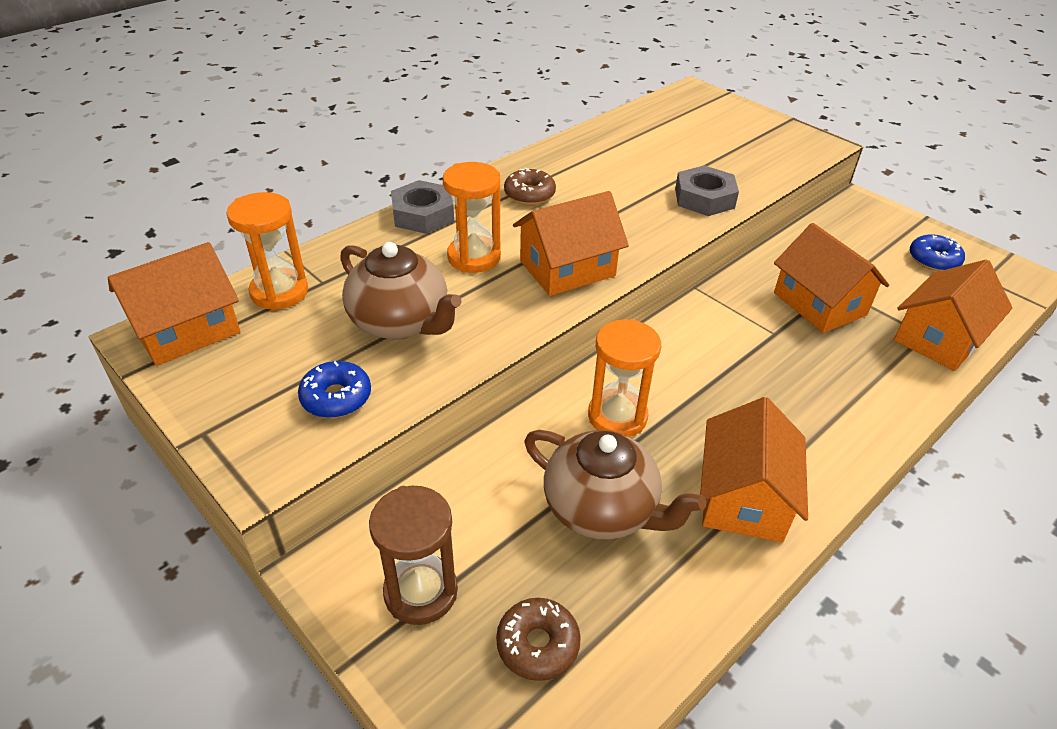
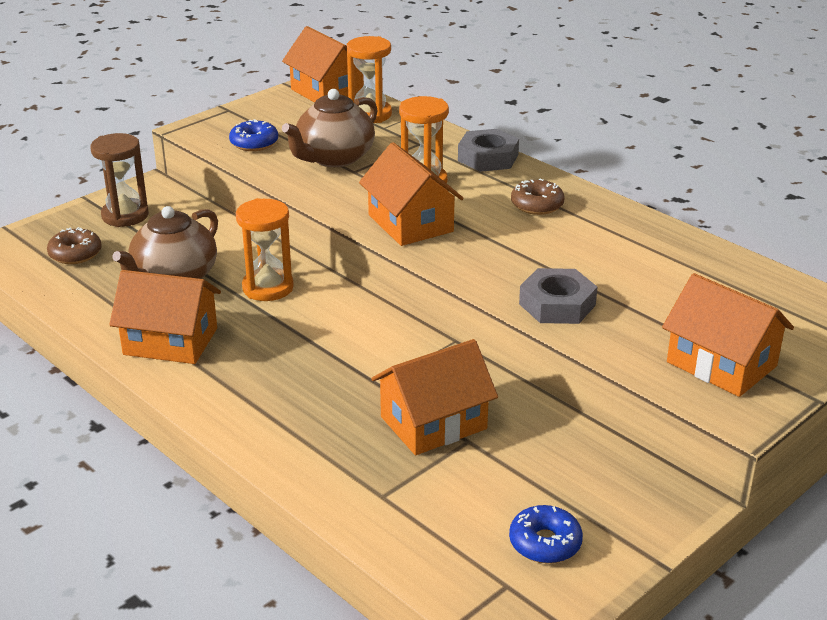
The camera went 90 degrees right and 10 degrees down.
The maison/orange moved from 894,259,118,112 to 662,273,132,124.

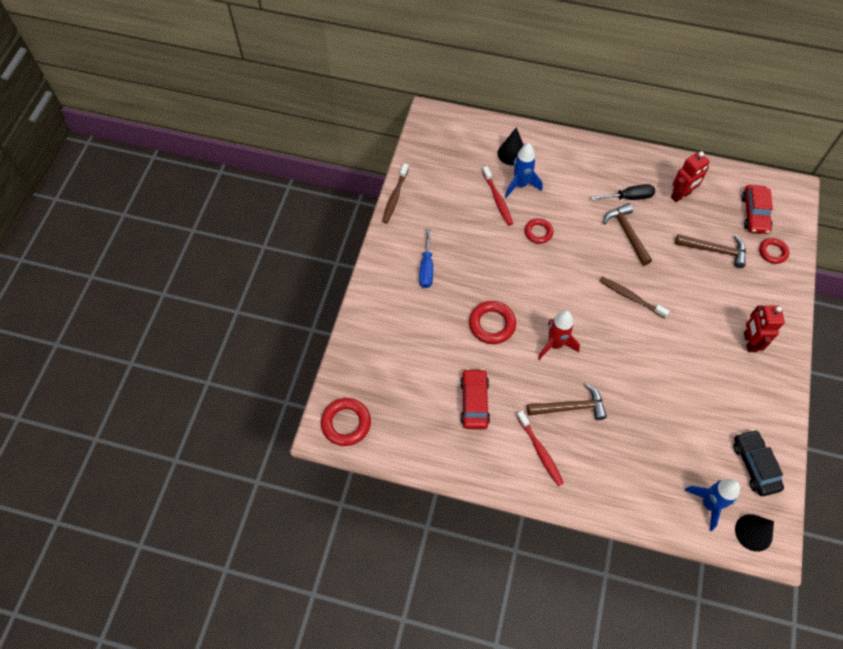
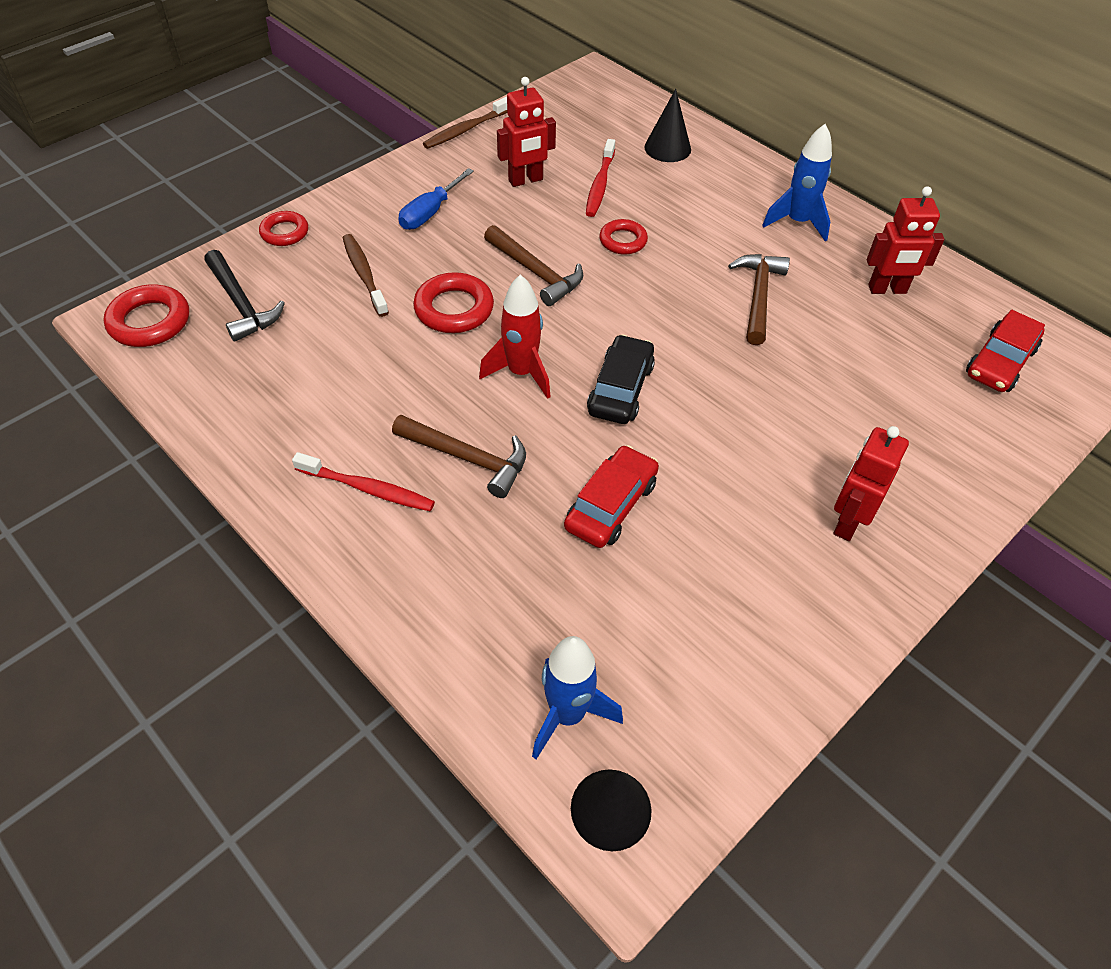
The camera went 30 degrees right and 10 degrees down.
The marteau/noir at 204,250,81,92 appeared.
The anneau/rouge moved from 759,238,30,26 to 259,211,49,35.
The brosse à dents/rouge at 516,411,48,75 turned 75 degrees counterclockwise.
The brosse à dents/marron moved from 599,277,71,41 to 343,234,46,83.
The marteau/marron moved from 675,234,71,34 to 484,225,99,81.
The robot/rouge at 497,77,59,110 appeared.
The voiture/rouge moved from 460,369,30,60 to 564,445,95,103.
The voiture/noir moved from 733,429,51,67 to 587,334,68,90.
The fusée/bleu moved from 505,143,37,55 to 762,124,70,118.
The tournevis/noir at 591,184,64,16 disappeared.

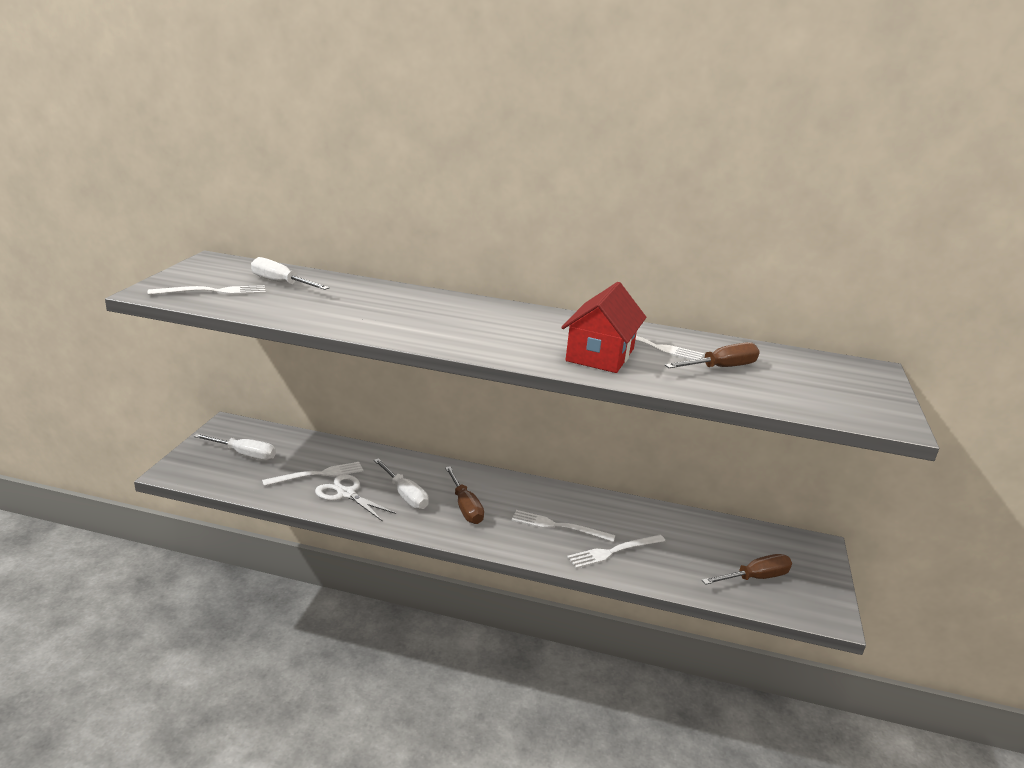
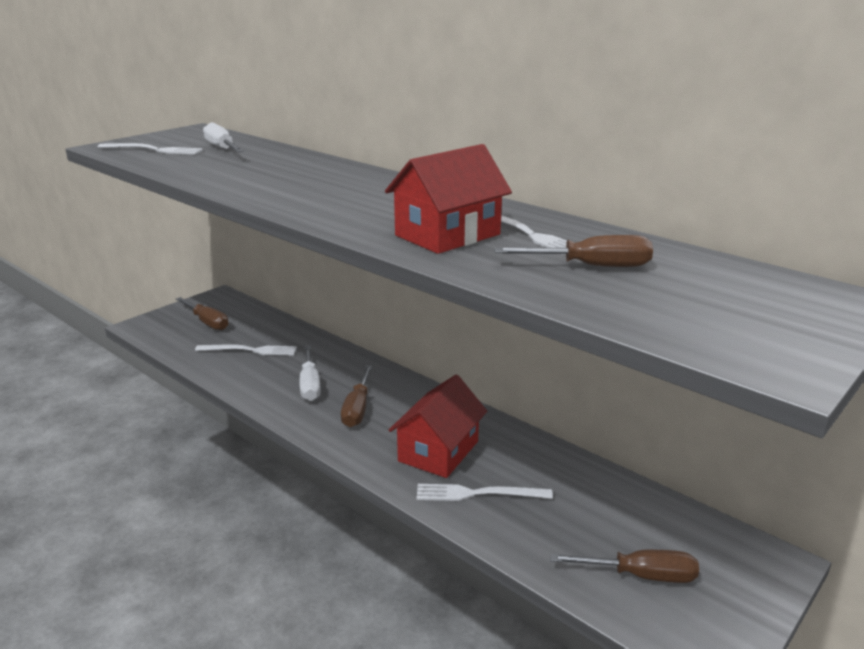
The camera went 30 degrees right and 0 degrees up.
The tournevis/blanc at 193,434,83,26 became the tournevis/marron at 176,297,53,33.
The fourchette/blanc at 511,510,104,32 was replaced by the maison/rouge at 389,375,98,103.
The ciseaux/blanc at 315,474,82,48 disappeared.

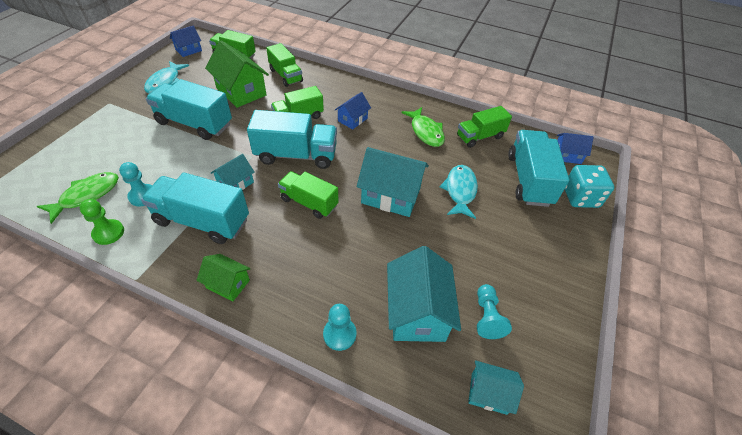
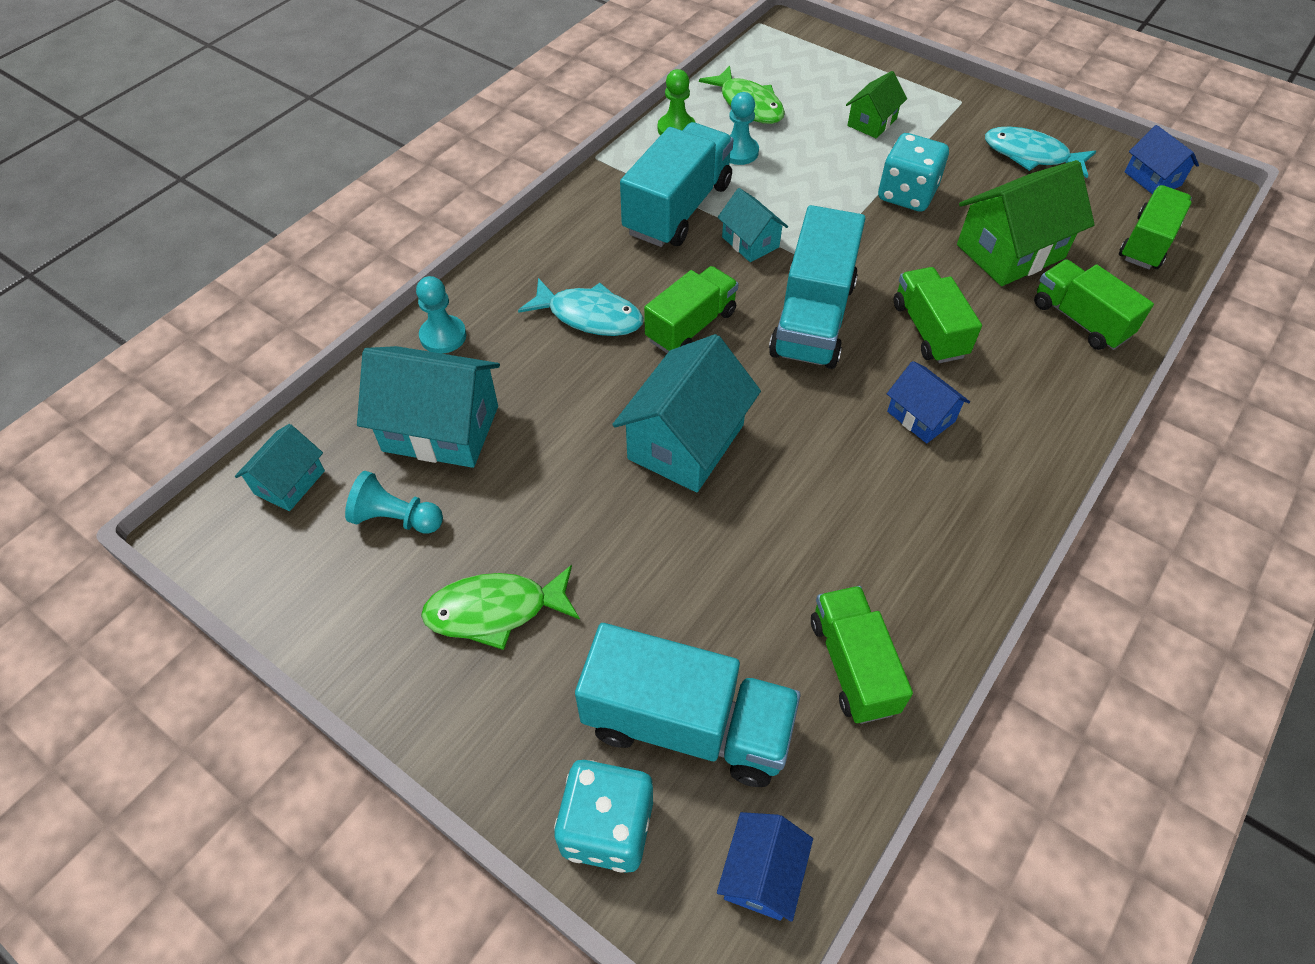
The camera went 105 degrees right and 5 degrees up.
The poisson/vert moved from 401,107,44,40 to 421,565,159,85.
The poisson/turquoise moved from 440,165,38,54 to 518,278,125,58.
The maison/vert moved from 197,254,54,48 to 846,71,61,67.
The camion/turquoise at 146,79,86,61 was replaced by the dé/turquoise at 878,133,71,79.
The camion/vert at 266,43,37,44 turned 75 degrees clockwise.

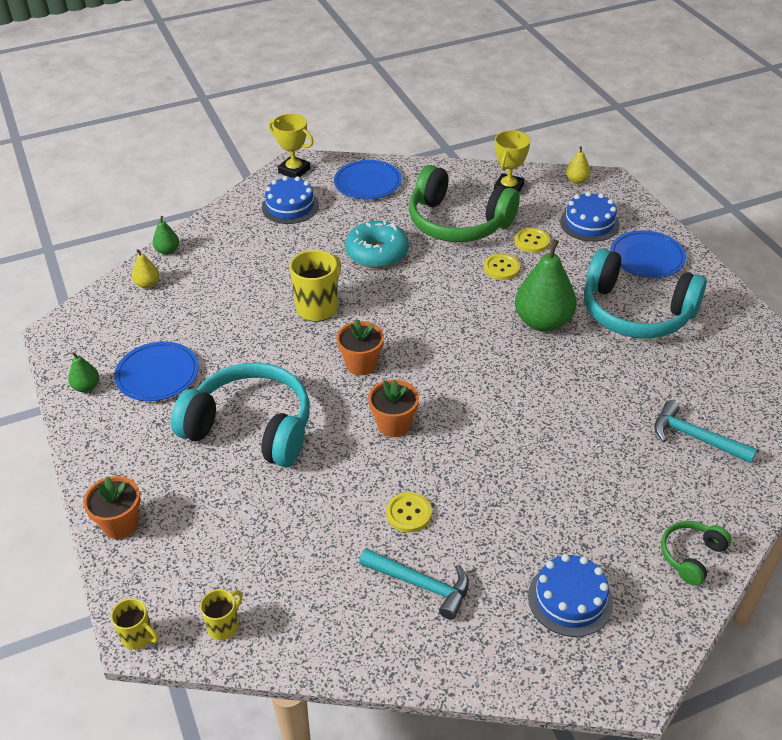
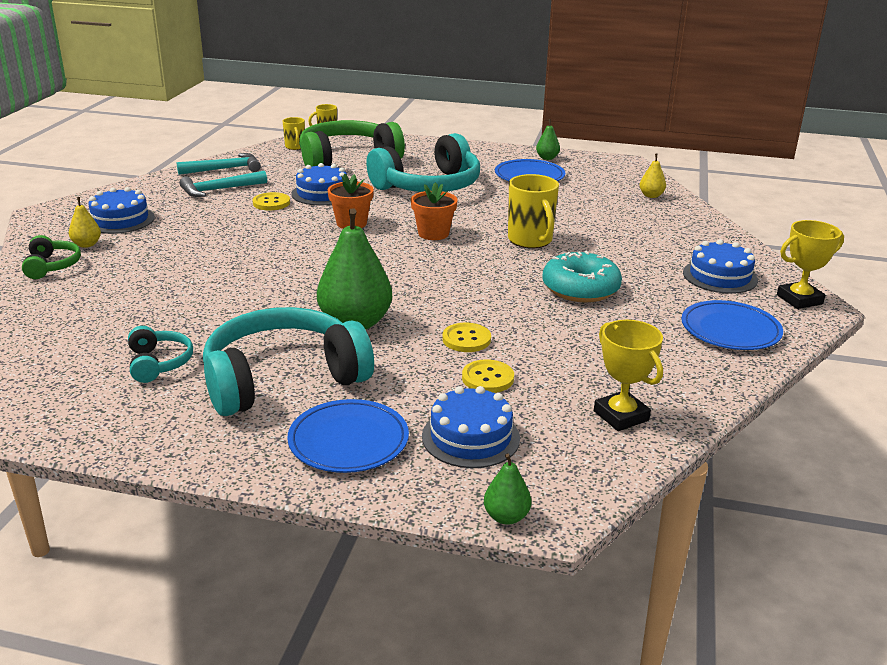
The camera went 125 degrees right and 15 degrees down.
The poire/jaune moved from 566,146,25,38 to 69,197,32,51.
The casque audio/turquoise at 128,326,65,57 appeared.
The marteau/turquoise moved from 654,400,103,63 to 177,153,84,22.
The gâteau/bleu at 291,163,56,43 appeared.
The casque audio/vert moved from 409,165,111,77 to 299,120,106,47.
The poire/vert moved from 153,216,26,39 to 484,454,47,71.
The pot de fleurs/orange at 83,476,58,63 disappeared.

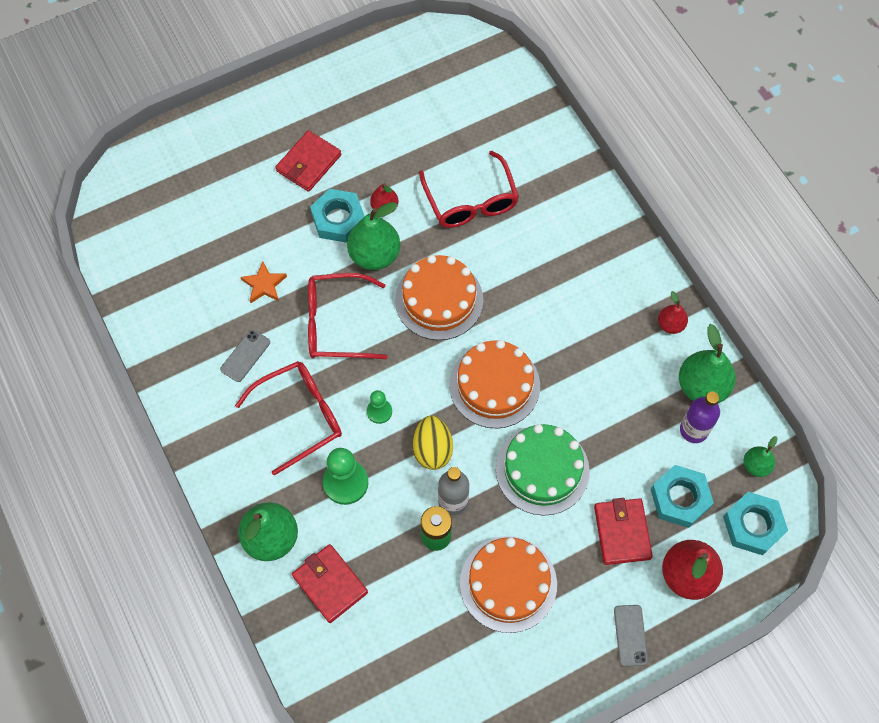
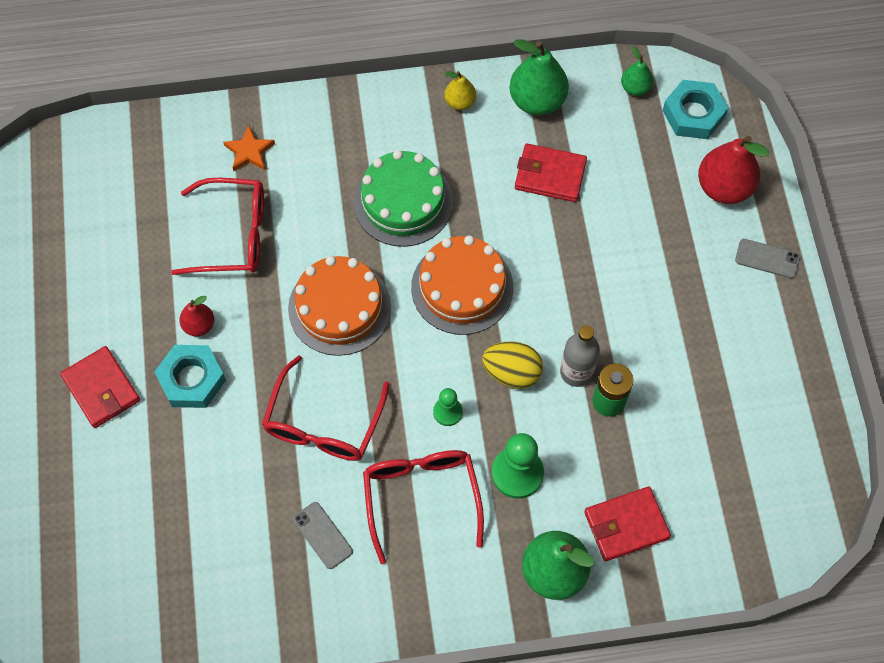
The camera went 70 degrees left and 0 degrees up.
The étoile/orange moved from 241,261,46,42 to 223,126,52,45.
The gâteau/vert moved from 496,424,94,91 to 354,150,99,97.
The poire/rouge at 658,291,30,43 became the poire/jaune at 444,71,32,39.
The portefeuille/rouge moved from 594,498,59,67 to 515,144,72,58.
The poire/vert at 347,202,53,68 disappeared.
The gâteau/orange at 460,536,97,97 disappeared.
The écrou/turquoise at 651,465,63,63 disappeared.
The bouteille/violet at 680,391,40,52 disappeared.

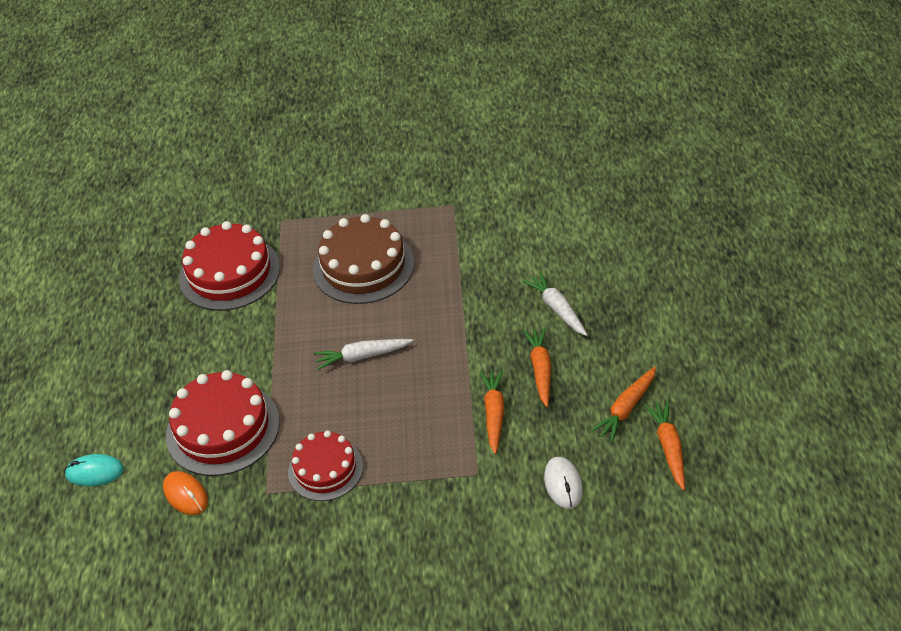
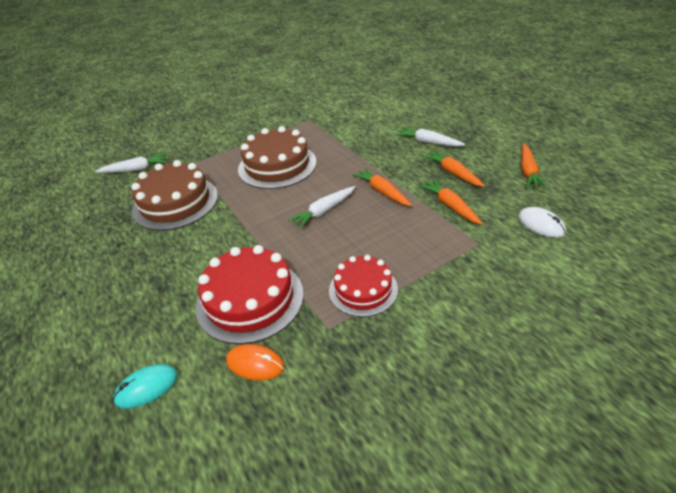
The camera went 30 degrees left and 5 degrees down.
The carotte/blanc at 95,153,72,20 appeared.
The gâteau/rouge at 179,221,101,90 became the gâteau/marron at 131,160,87,71.
The carotte/orange moved from 645,401,40,89 to 352,168,60,38.

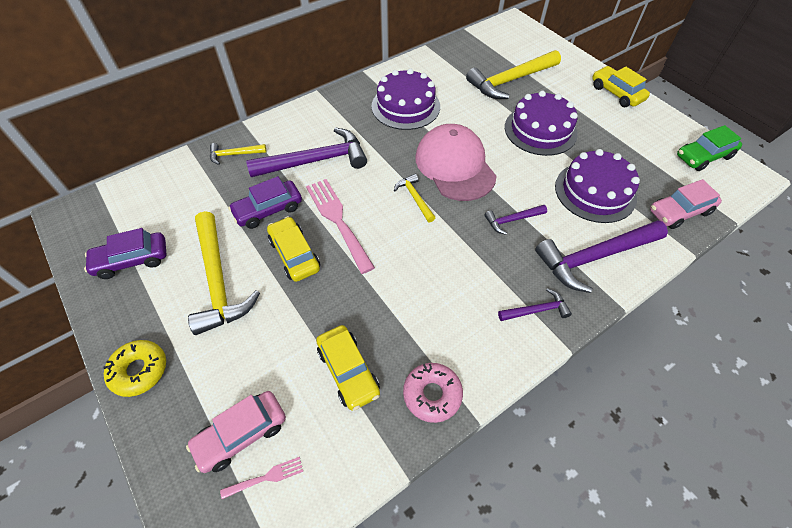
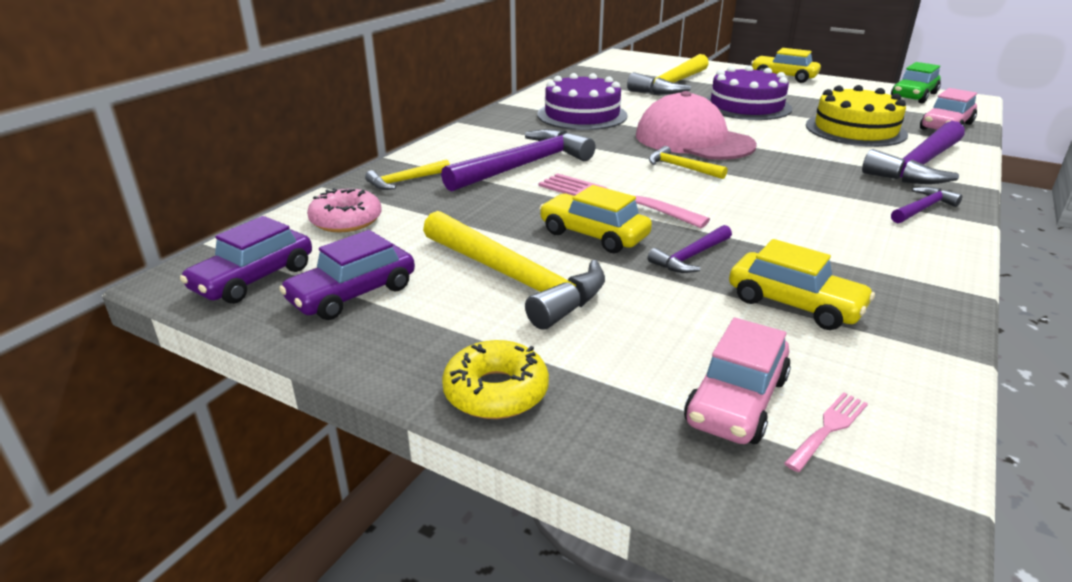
The camera went 25 degrees left and 25 degrees down.
The voiture/violet moved from 228,176,74,53 to 180,216,132,88.
The beignet/rose moved from 403,363,60,60 to 307,188,75,44.
The marteau/violet moved from 484,205,63,30 to 648,225,84,48.
The gâteau/violet at 555,149,85,74 became the gâteau/jaune at 806,85,102,62.

